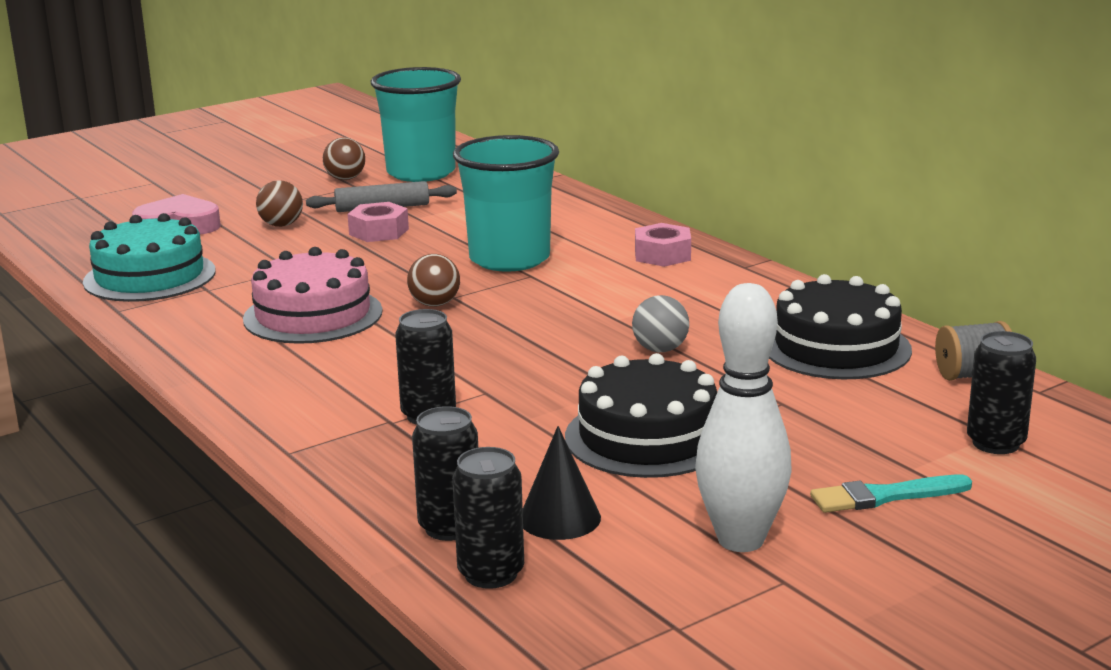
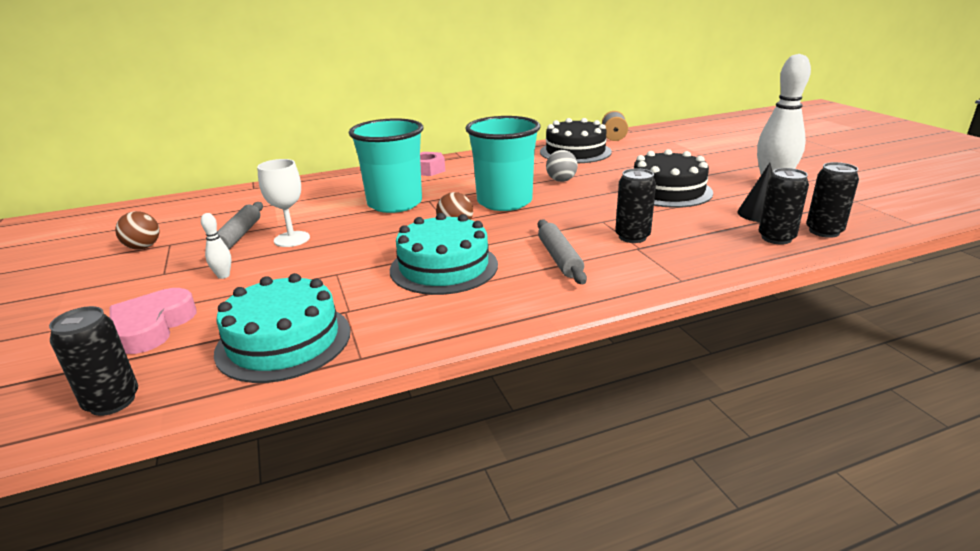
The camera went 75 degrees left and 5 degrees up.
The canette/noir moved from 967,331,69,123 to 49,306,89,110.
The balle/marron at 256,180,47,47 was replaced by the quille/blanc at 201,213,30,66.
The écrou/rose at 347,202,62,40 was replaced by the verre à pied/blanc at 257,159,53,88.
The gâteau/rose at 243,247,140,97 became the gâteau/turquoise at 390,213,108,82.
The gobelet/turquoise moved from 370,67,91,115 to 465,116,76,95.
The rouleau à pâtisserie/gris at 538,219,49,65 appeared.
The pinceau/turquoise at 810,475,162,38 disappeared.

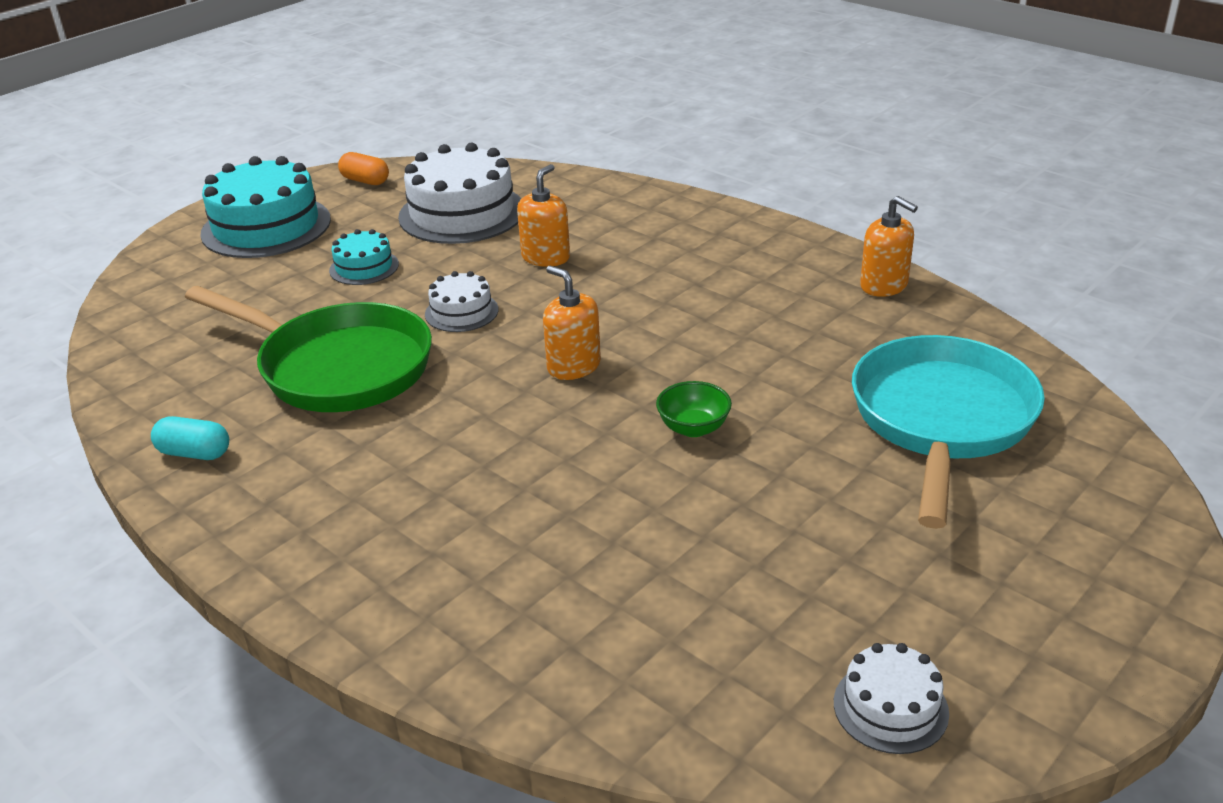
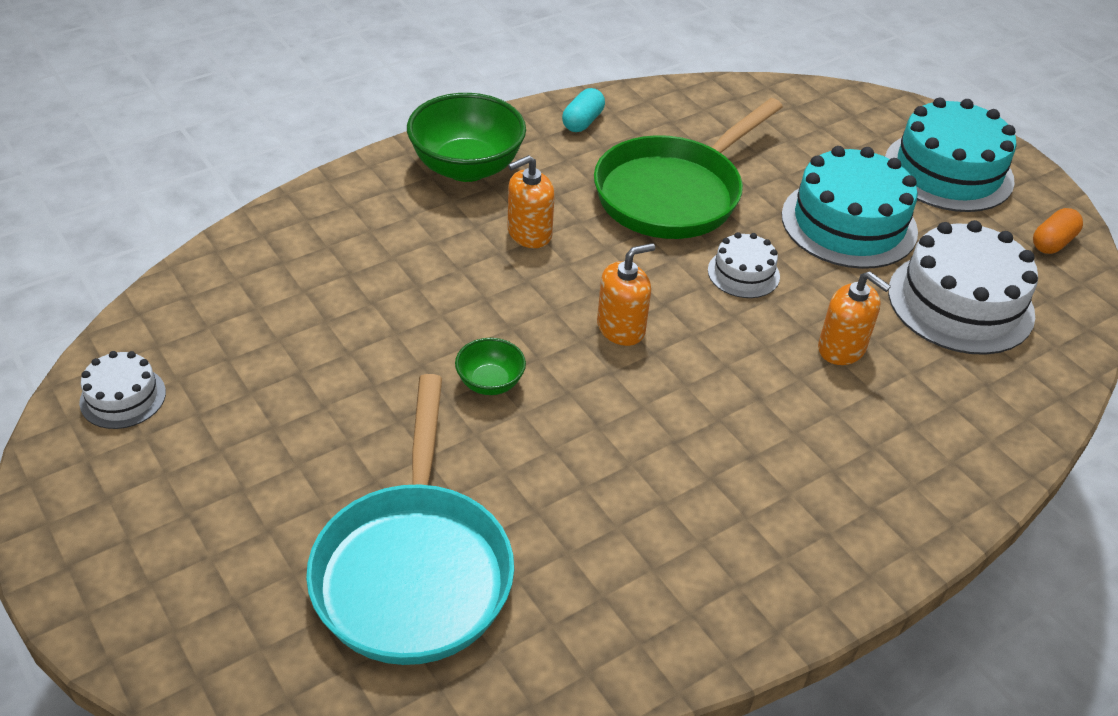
The camera went 100 degrees right and 10 degrees up.
The poêle/turquoise at 852,335,193,194 turned 60 degrees clockwise.
The bol/vert at 407,93,119,89 appeared.
The distributeur de savon/orange moved from 860,196,58,101 to 508,155,47,93.
The gâteau/turquoise at 329,229,70,56 changed to 1.97 times the size.

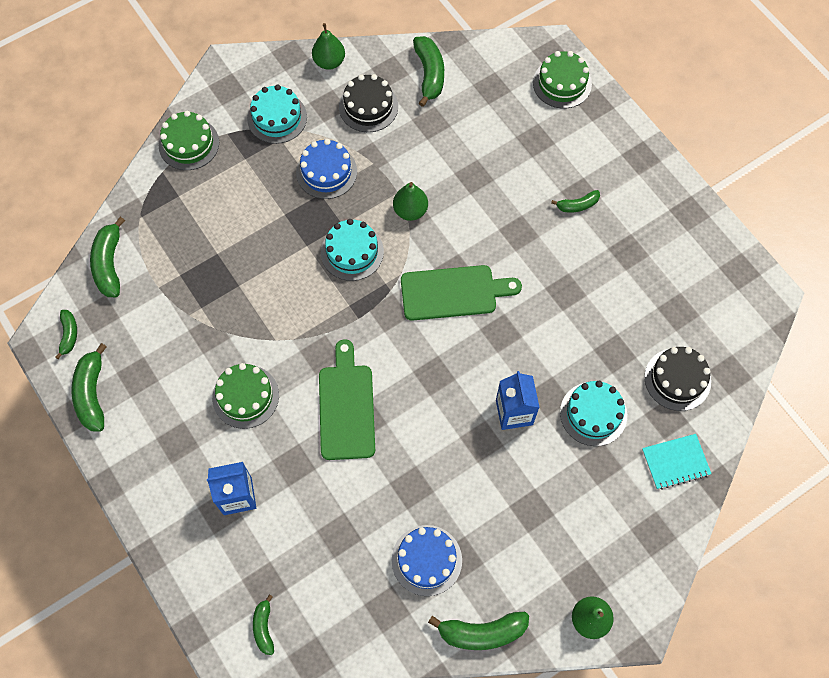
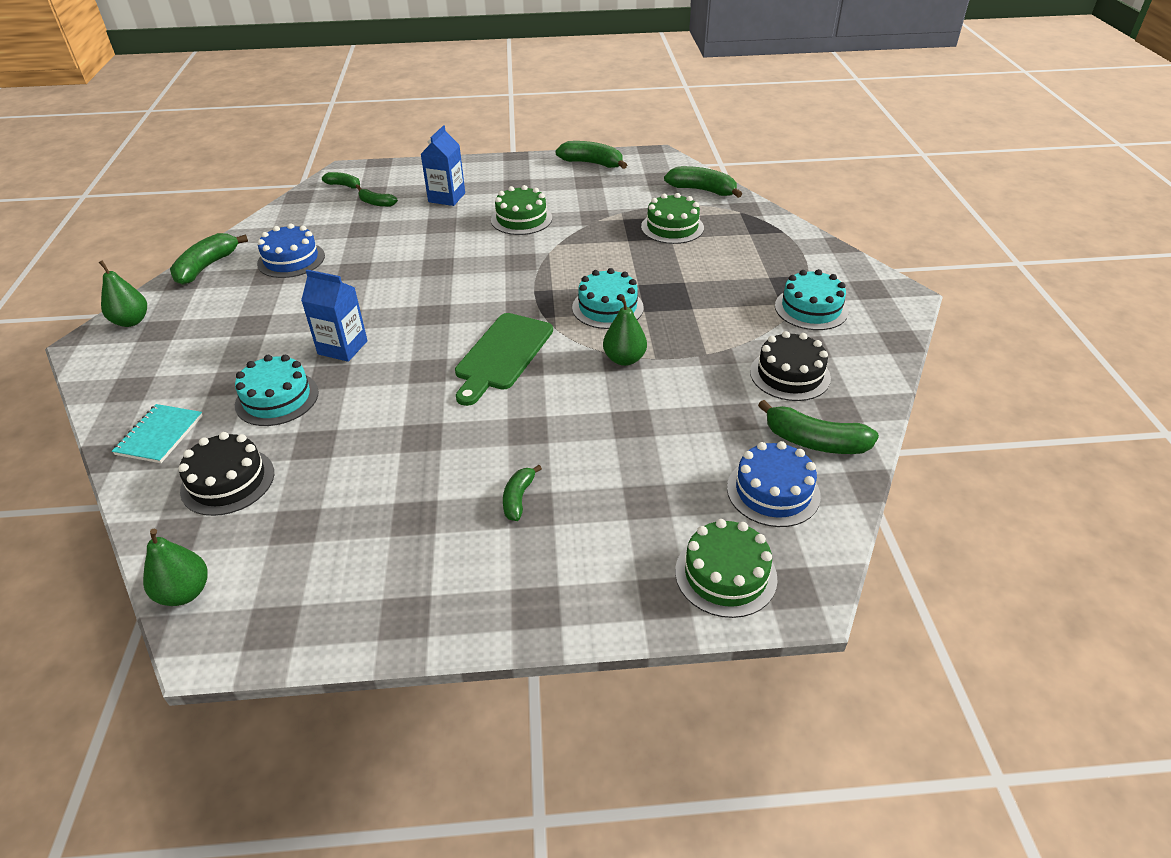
The camera went 120 degrees right and 25 degrees down.
The poire/vert moved from 312,23,33,47 to 143,529,65,77.
The banane/vert moved from 55,310,22,49 to 358,188,40,19.
The gâteau/vert moved from 159,111,60,59 to 641,193,63,51.
The gâteau/bleu moved from 296,139,61,60 to 727,441,94,86.
The planche à découper/vert at 319,339,56,121 disappeared.

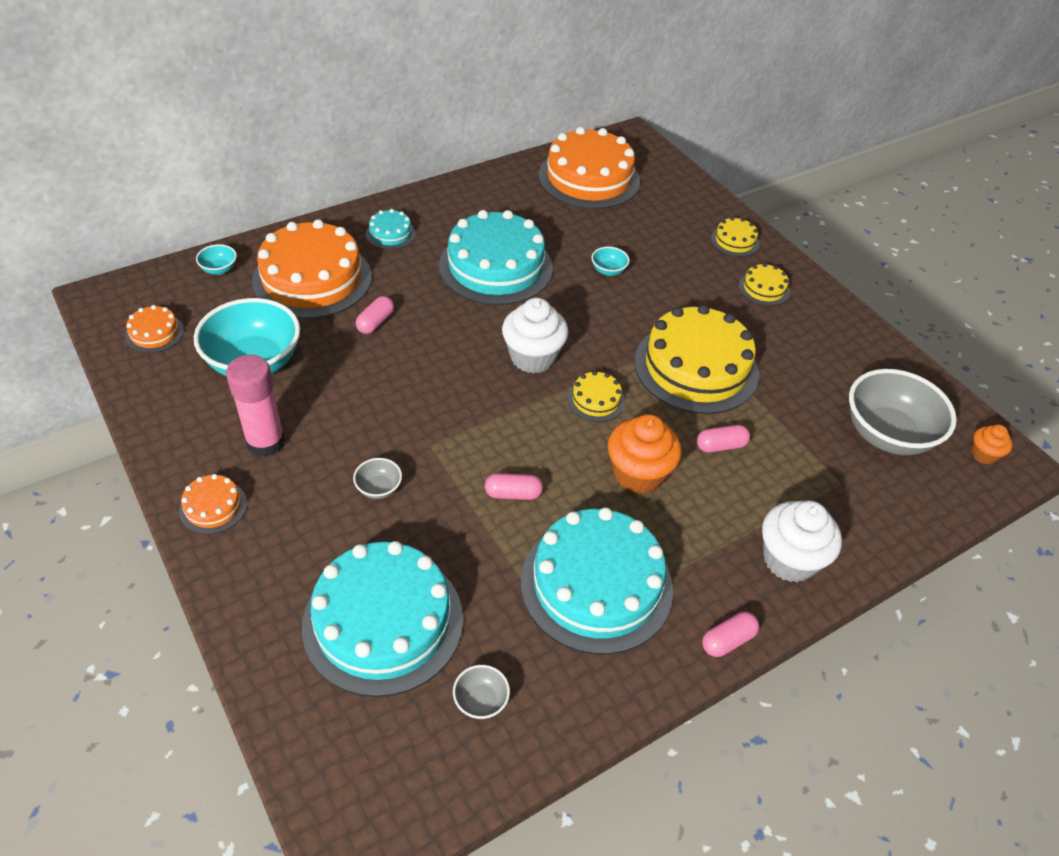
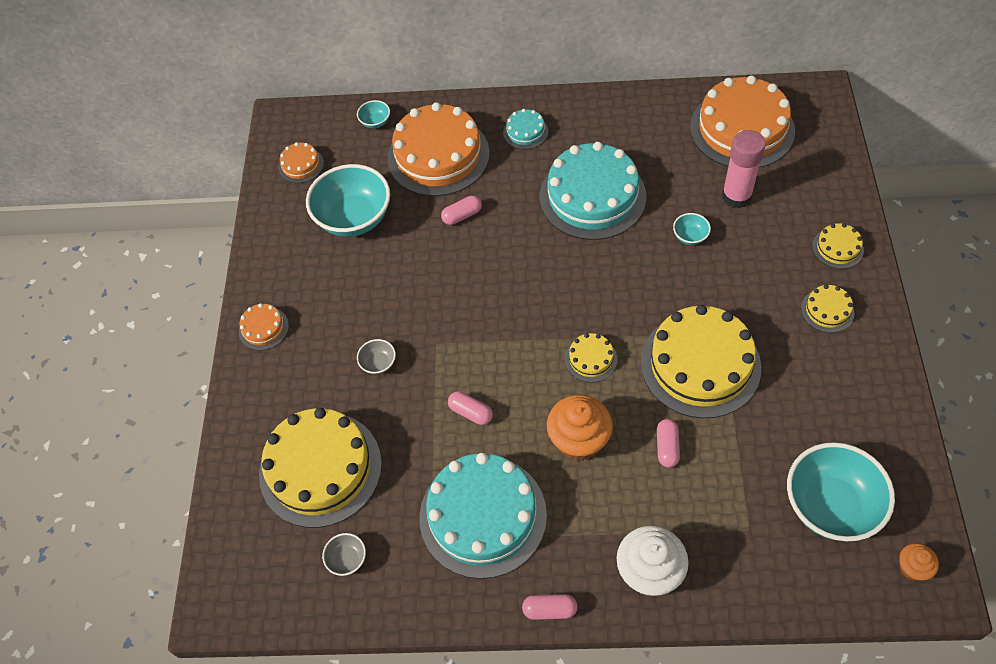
The camera went 40 degrees right and 10 degrees up.
The gâteau/turquoise at 302,541,161,156 became the gâteau/jaune at 259,408,123,120.
The gélule/rose at 697,425,53,27 turned 75 degrees clockwise.
The bâton de colle/rose moved from 226,355,59,102 to 722,130,44,78.
The bol/gris at 849,369,108,86 became the bol/turquoise at 787,442,108,99.
The muffin/blanc at 502,298,67,75 disappeared.

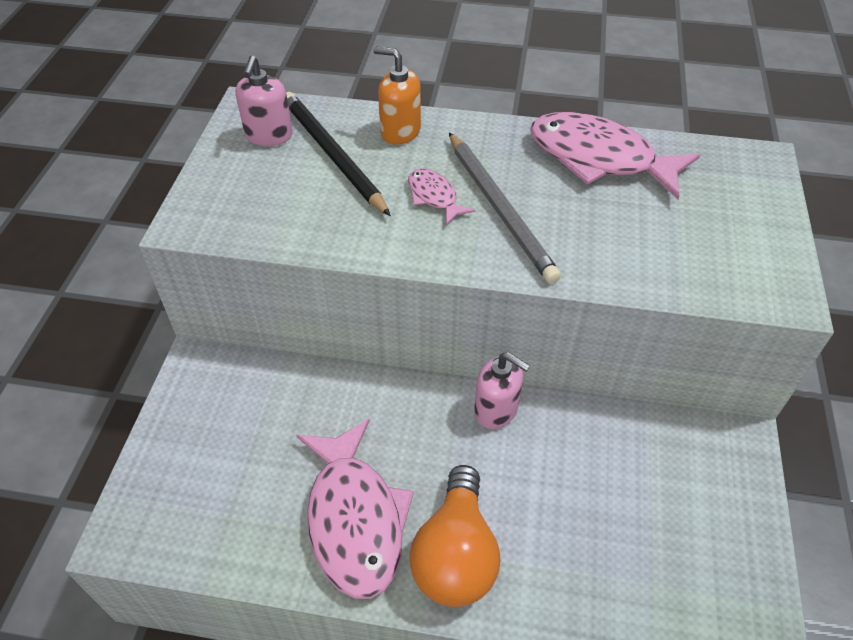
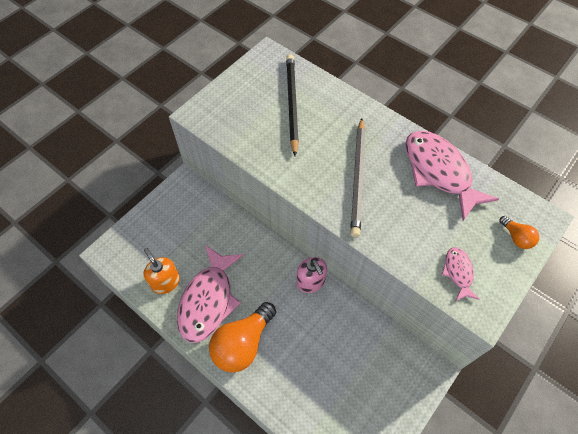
The camera went 30 degrees right and 10 degrees up.
The distributeur de savon/orange moved from 373,46,48,99 to 144,248,36,46.
The poisson/rose moved from 408,168,67,57 to 441,247,39,54.
The ampoule/orange at 499,216,40,33 appeared.
The distributeur de savon/rose at 235,56,57,90 disappeared.

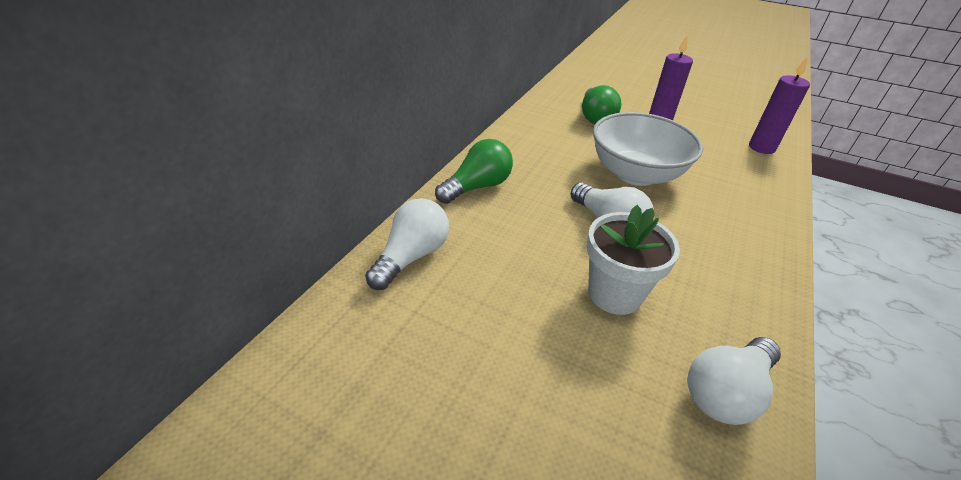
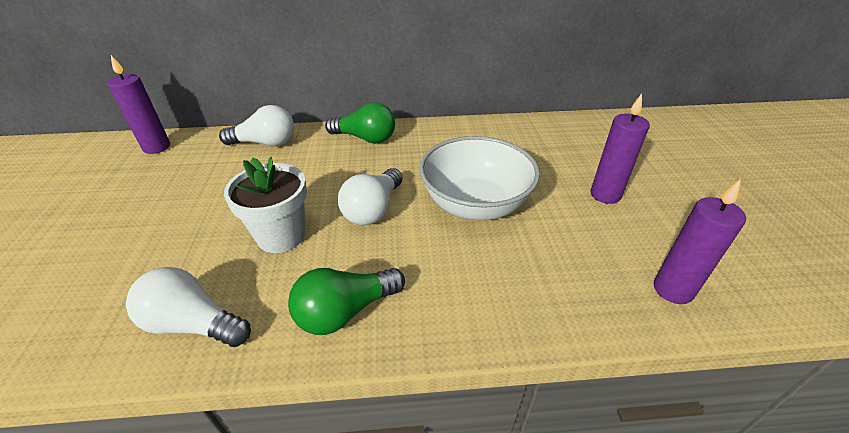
The camera went 60 degrees right and 0 degrees up.
The bougie/violet at 108,55,62,99 appeared.
The ampoule/vert moved from 582,85,39,39 to 288,268,117,67.

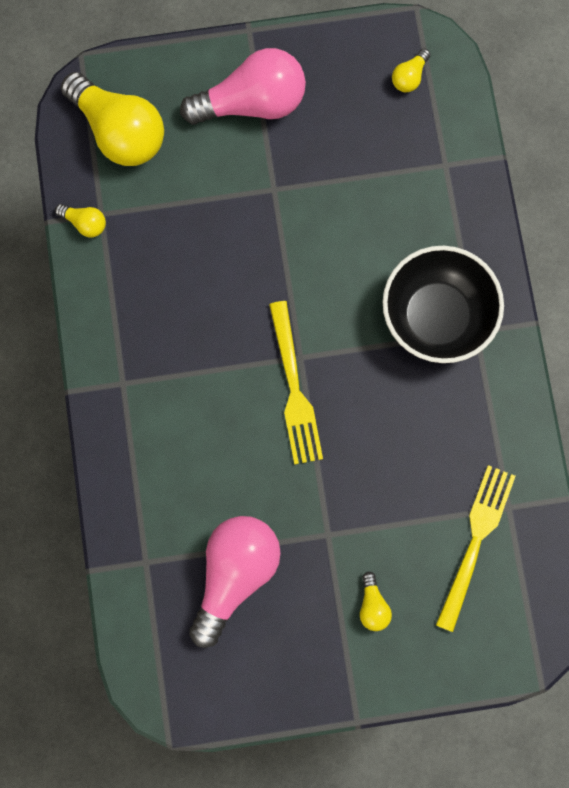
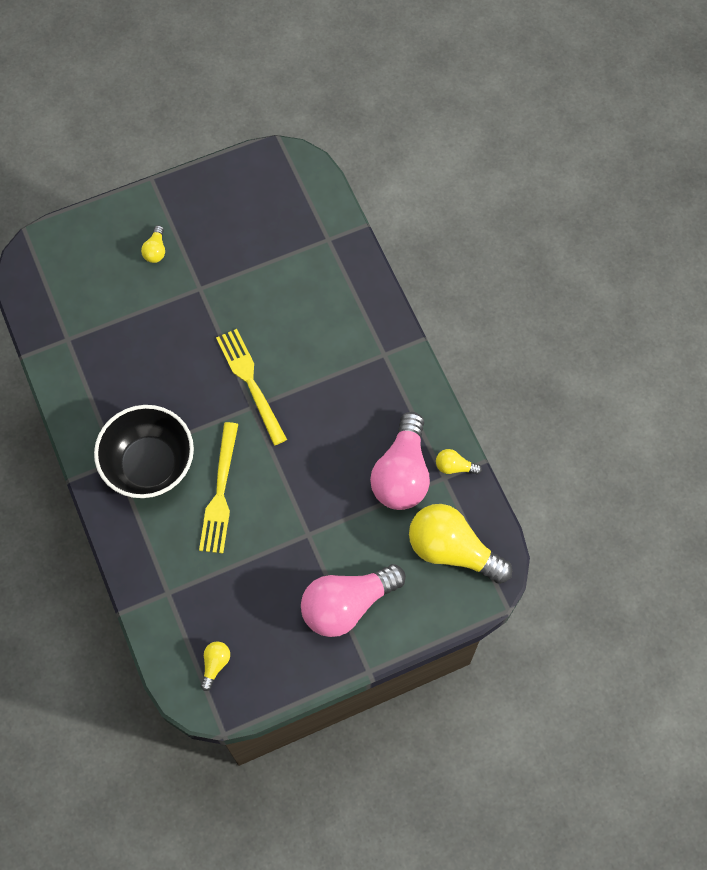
The camera went 165 degrees right and 10 degrees down.
The ampoule/jaune at 360,572,32,59 turned 150 degrees counterclockwise.
The fourchette/jaune moved from 436,465,80,167 to 199,422,39,132.
The ampoule/rose moved from 189,516,91,132 to 370,412,60,98.

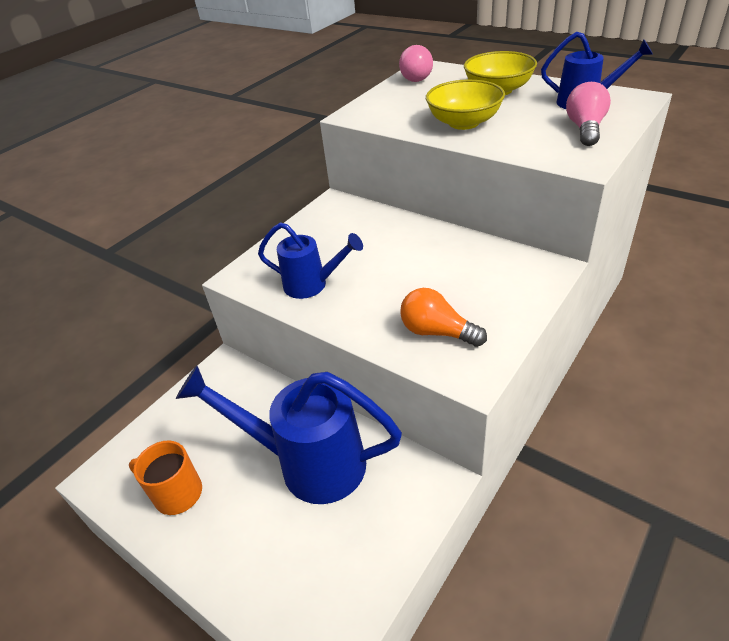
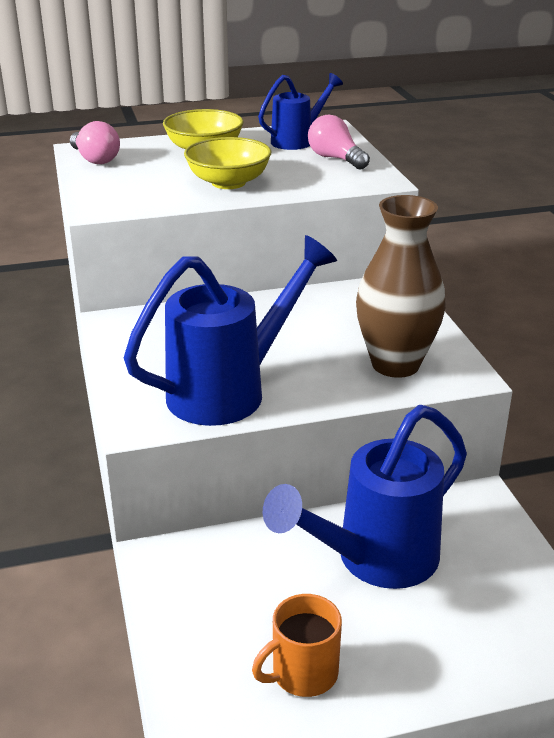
The camera went 55 degrees left and 10 degrees down.
The arrosoir/bleu at 258,222,105,77 changed to 1.76 times the size.
The ampoule/orange at 400,288,87,59 was replaced by the vase/marron at 356,195,90,183.

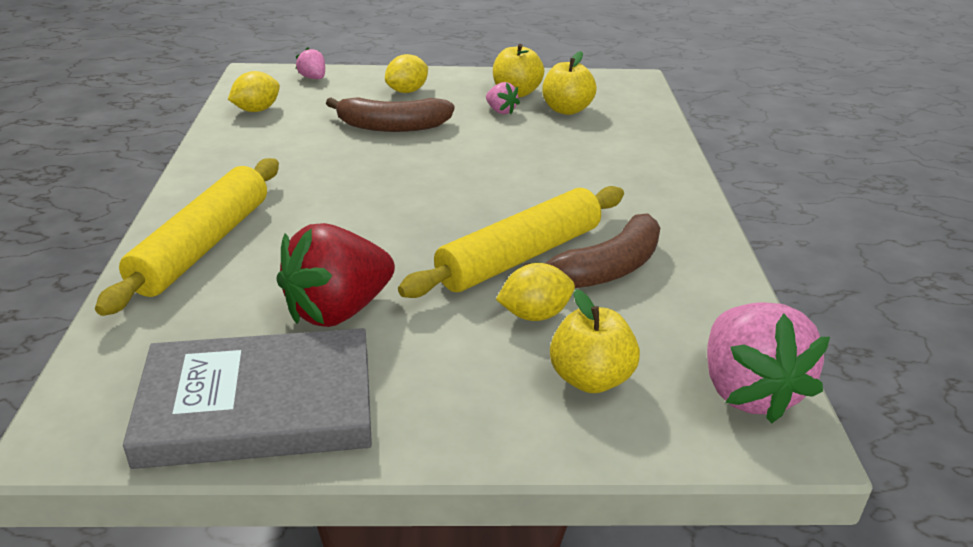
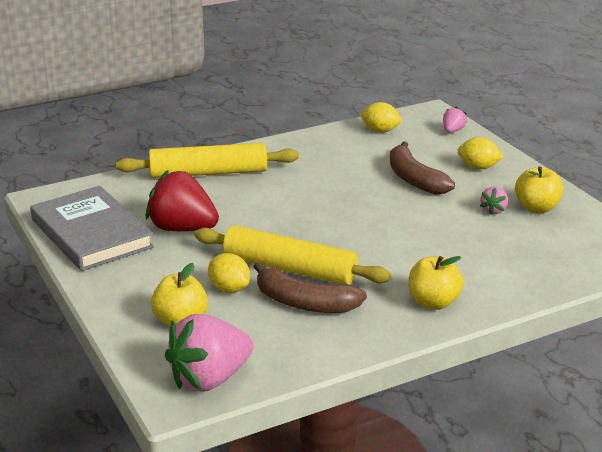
The camera went 65 degrees right and 5 degrees down.
The pomme/jaune moved from 542,51,55,64 to 409,256,55,54.

